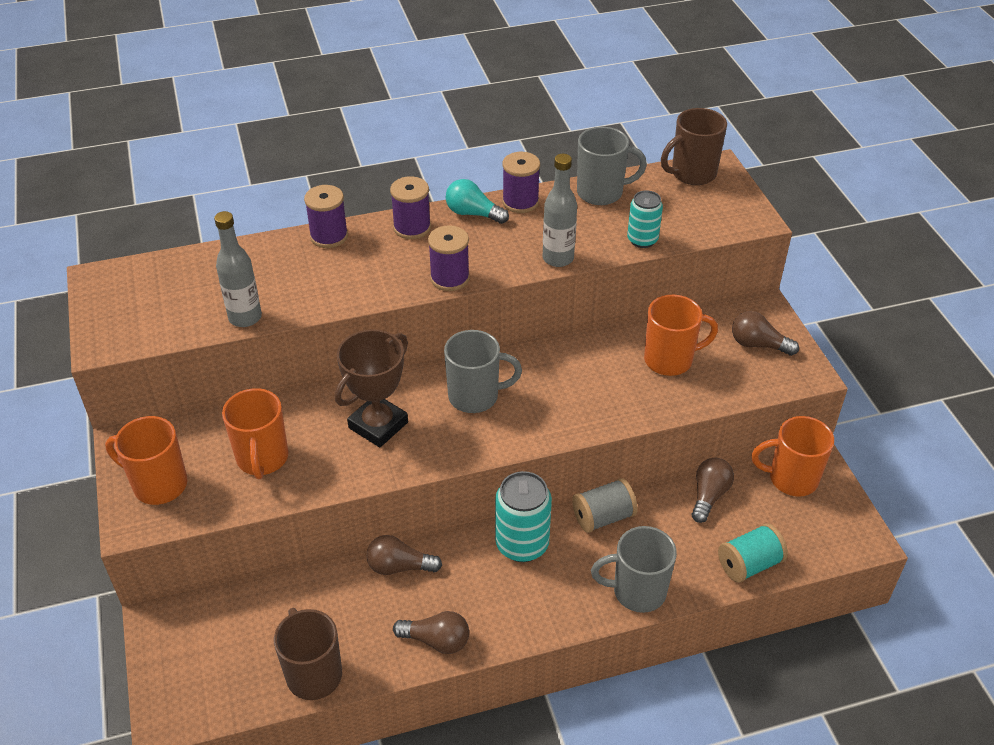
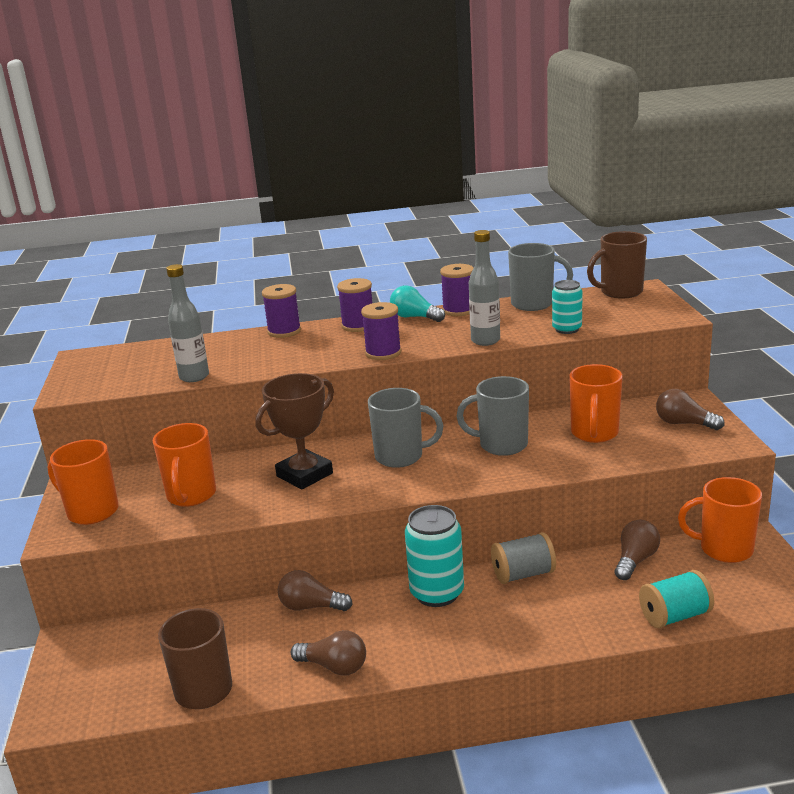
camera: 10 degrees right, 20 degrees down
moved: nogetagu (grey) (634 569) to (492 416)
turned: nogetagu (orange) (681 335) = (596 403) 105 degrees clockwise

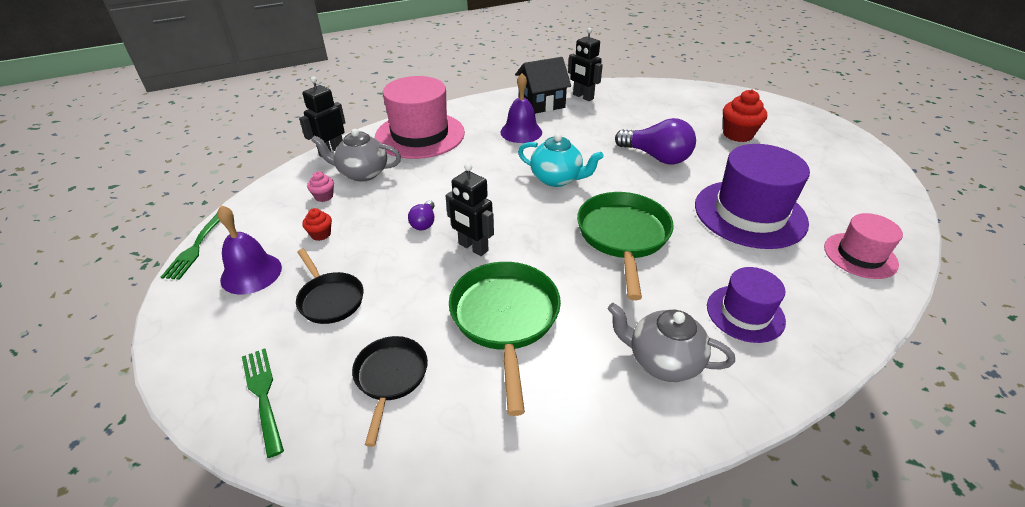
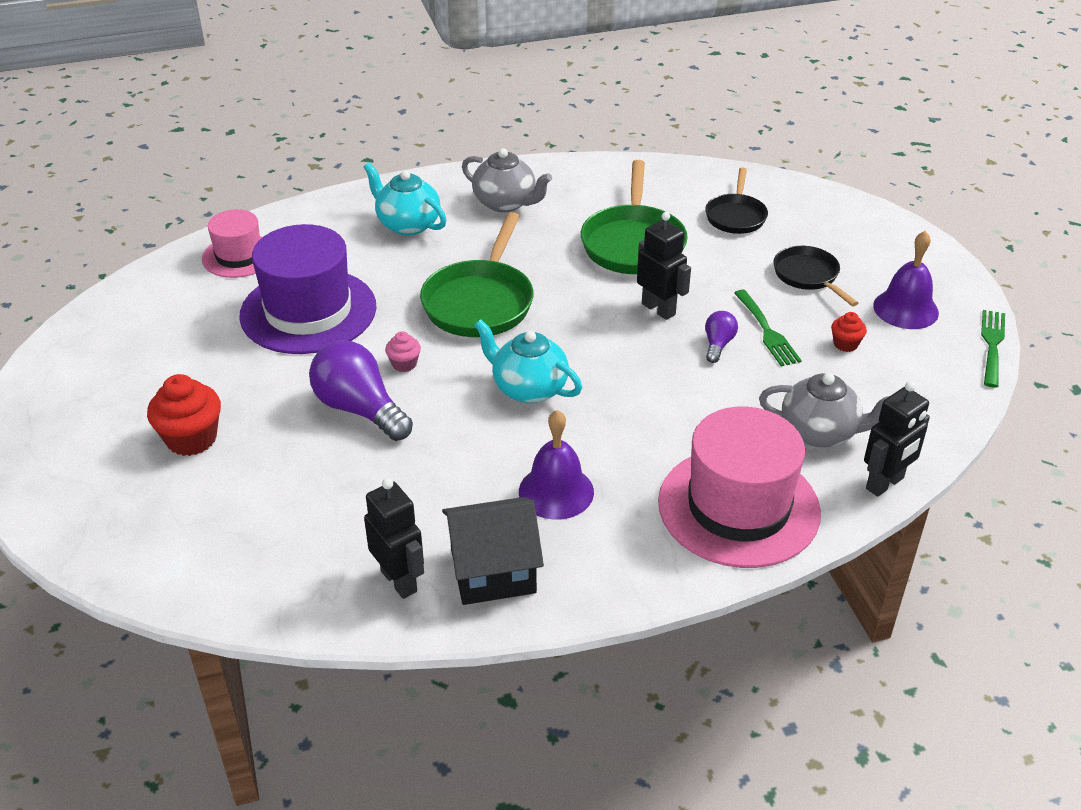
camera: 170 degrees left, 0 degrees up
moved: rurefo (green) (263 403) to (768 328); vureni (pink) (320 186) to (403 351)
replaced: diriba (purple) (746 305) to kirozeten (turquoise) (405 199)

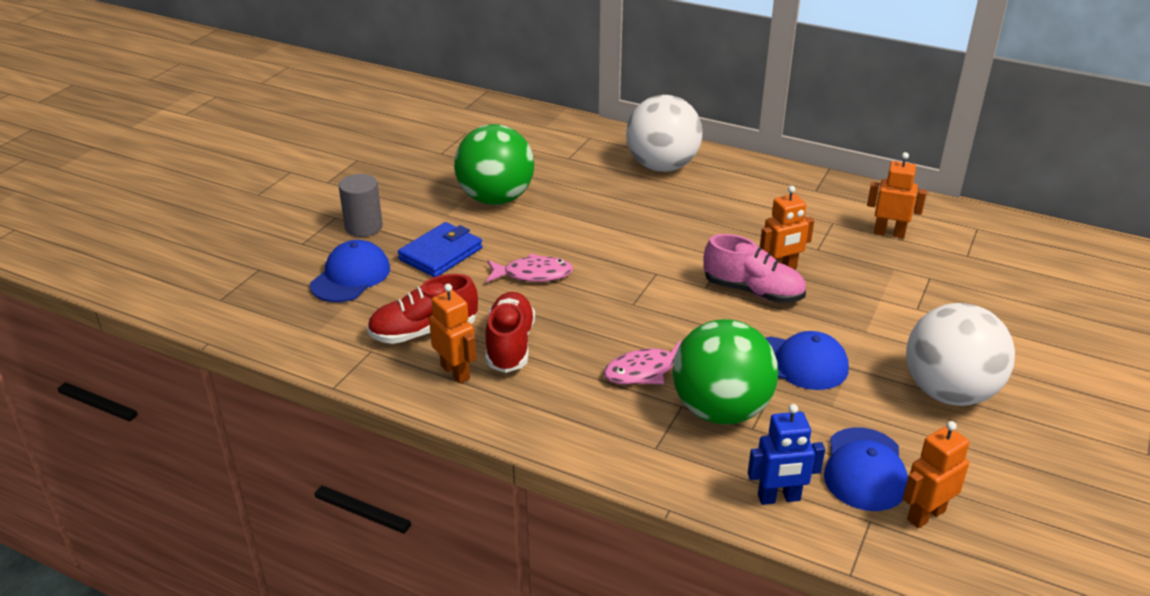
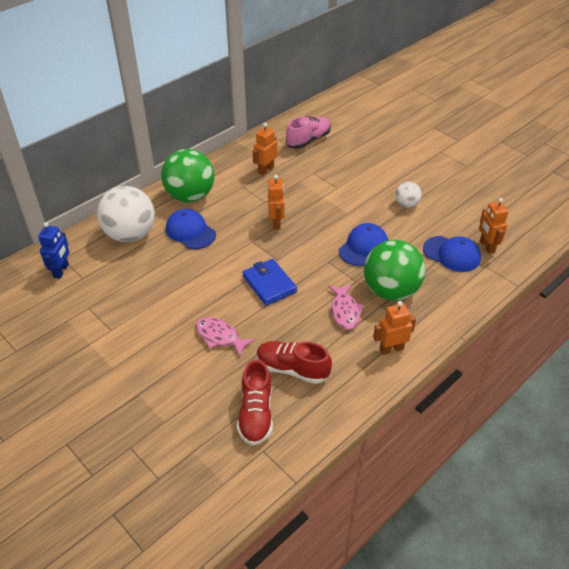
camera: 70 degrees left, 10 degrees up
removed: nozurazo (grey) (361 205)
moved: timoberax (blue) (350 271) to (191 229); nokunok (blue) (440 249) to (269 282); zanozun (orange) (453 334) to (394 328); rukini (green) (494 164) to (187 175); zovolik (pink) (755 268) to (308 132); zanozun (blue) (786 454) to (54 250)
turned: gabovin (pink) (529 267) = (225 337) 75 degrees counterclockwise
resized: rukini (white) (960 354) = (408 195) x0.49

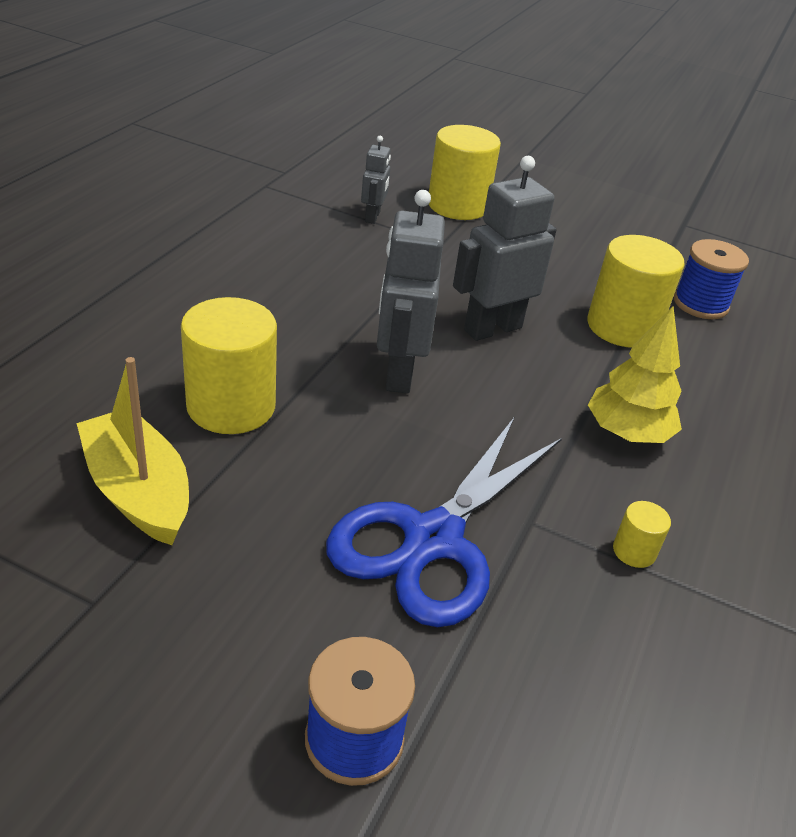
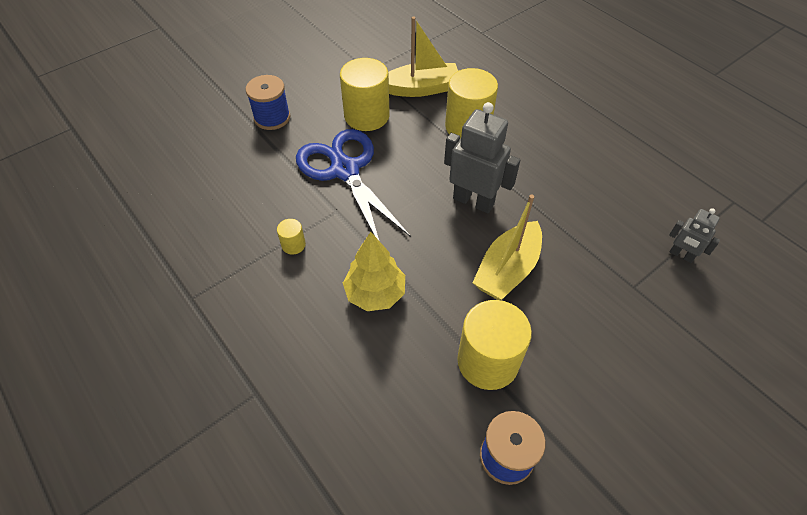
camera: 120 degrees right, 15 degrees up
moved: nozurazo (yellow) (465 172) to (365 94)
replaced: zanozun (grey) (504 248) to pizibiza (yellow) (507 247)

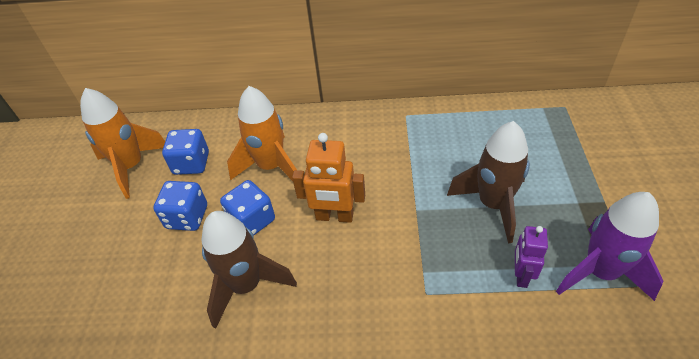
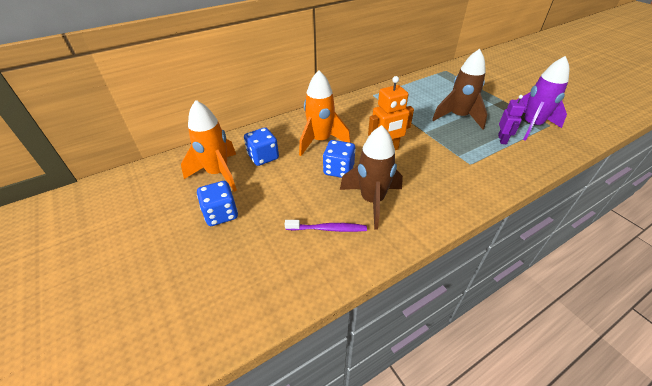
camera: 35 degrees left, 5 degrees down
added: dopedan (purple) (326 226)
moved: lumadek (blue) (180 206) to (217 203)
turned: zanozun (purple) (531 257) = (511 119) 150 degrees counterclockwise

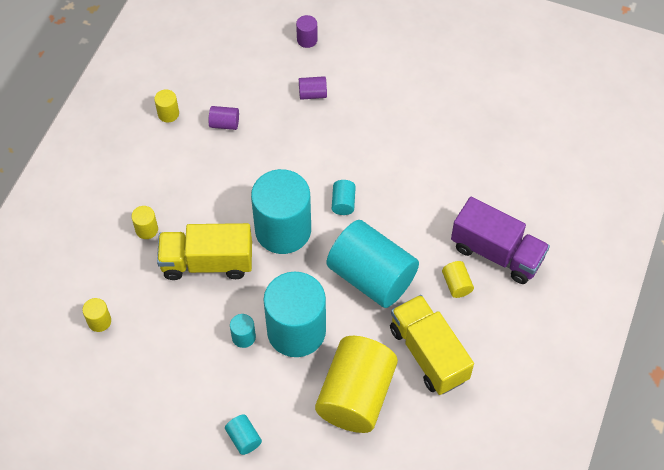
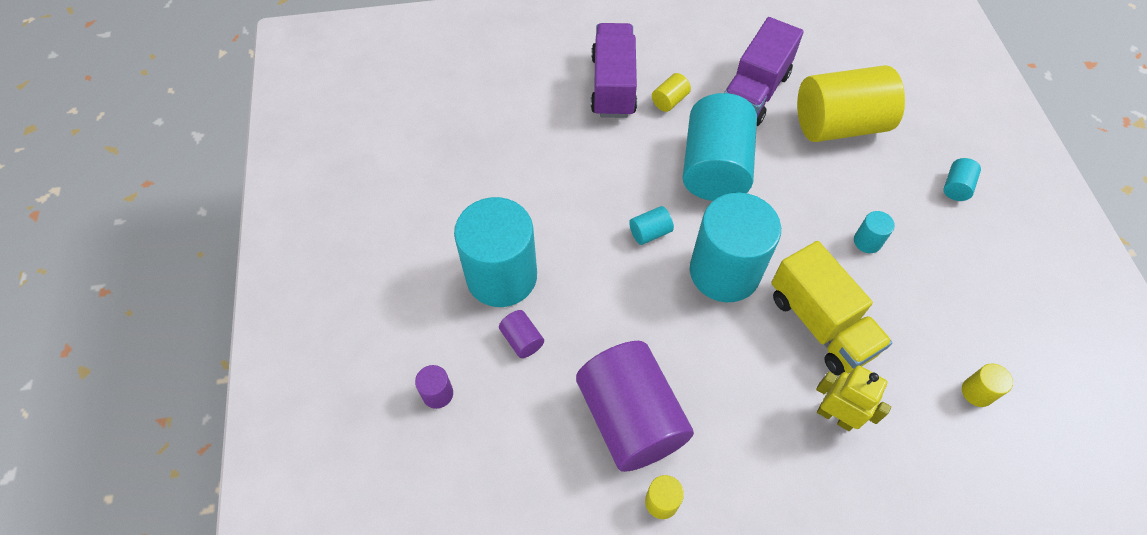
camera: 120 degrees left, 0 degrees up
moved: nozurazo (turquoise) (294 314) to (495 252)
replaced: nozurazo (yellow) (144 222) to zanozun (yellow) (853 398)
recoloured: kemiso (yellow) (432 345) to kemiso (purple) (764 71)
resized: nozurazo (purple) (224 118) = (635 406) x2.47

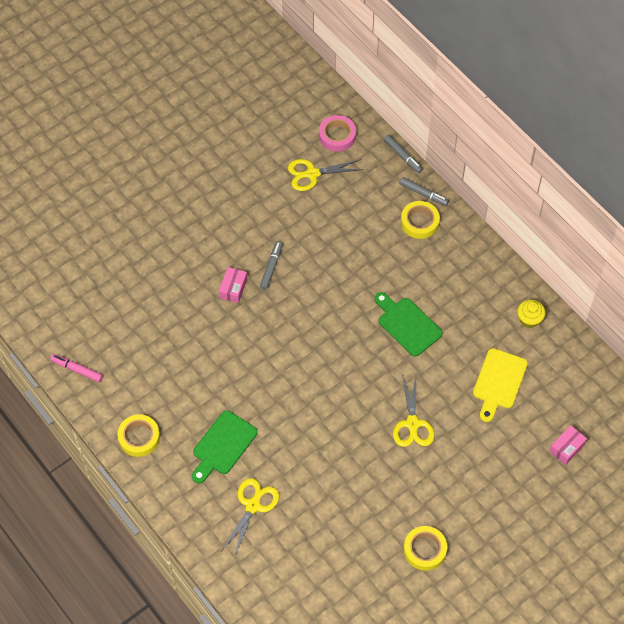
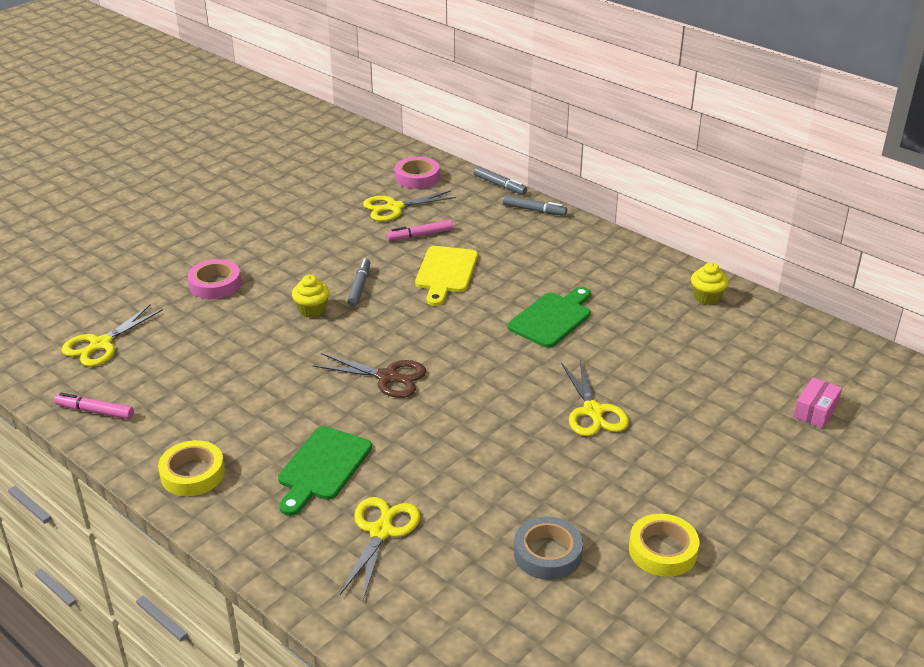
camera: 10 degrees left, 25 degrees down
removed: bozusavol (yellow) (420 220)
added: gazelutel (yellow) (112 335); bozusavol (pink) (214 279); gazelutel (brown) (369 375); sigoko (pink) (420 230); bozusavol (grey) (548 548)
moved: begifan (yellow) (500 385) to (446 276)
replaced: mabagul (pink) (233 285) to vureni (yellow) (311 296)
turned: begifan (green) (409 324) = (549 317) 90 degrees clockwise

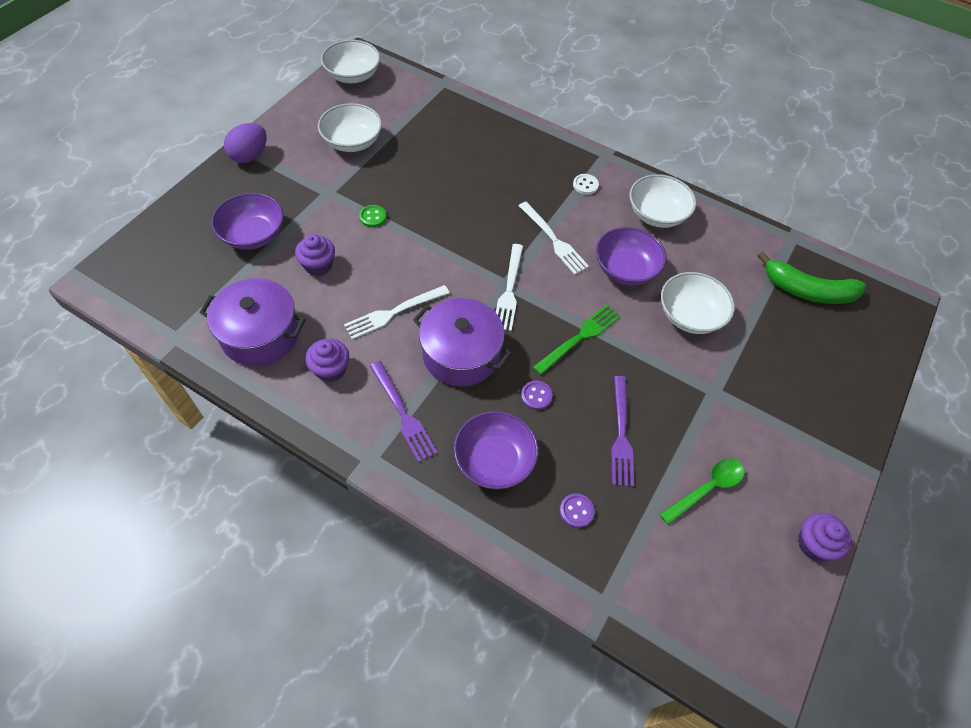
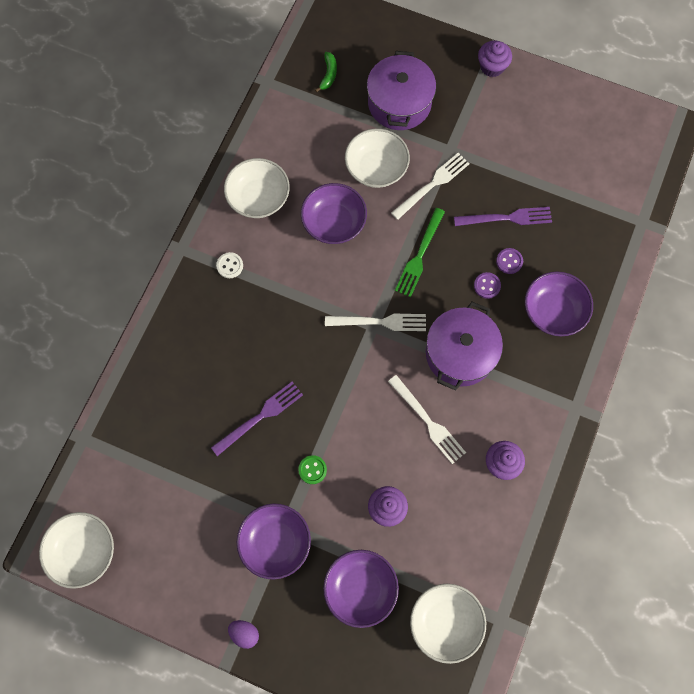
camera: 95 degrees left, 15 degrees up
removed: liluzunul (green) (702 492)
added: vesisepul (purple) (273 541)
moved: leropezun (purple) (252 322) to (401 90); vesisepul (white) (350 127) to (448 624); rurefo (purple) (404 412) to (257 419); rurefo (white) (554 238) to (430 186); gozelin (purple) (577 510) to (509 261); vureni (purple) (825 537) to (495 58)
turned: rurefo (green) (576 340) = (420 252) 105 degrees counterclockwise
resized: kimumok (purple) (245 143) = (243 634) x0.62; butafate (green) (812 278) = (326 72) x0.49

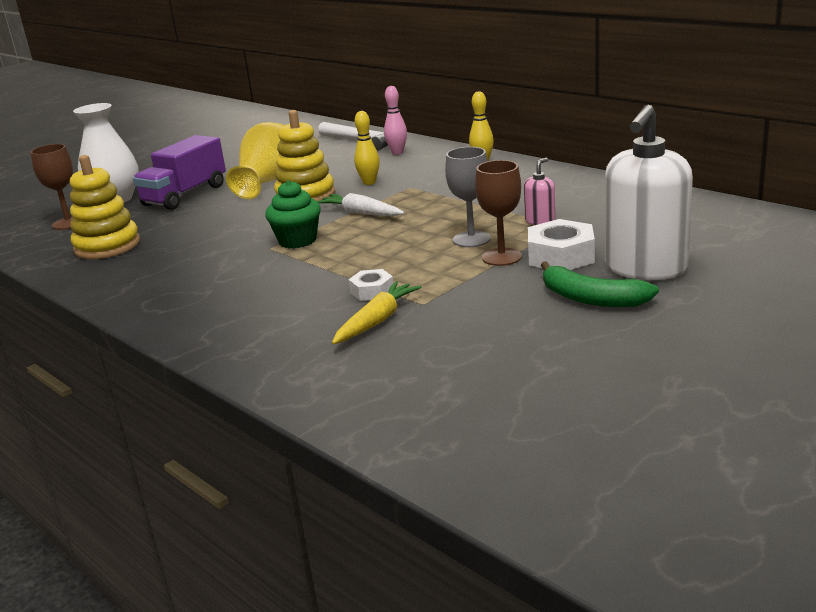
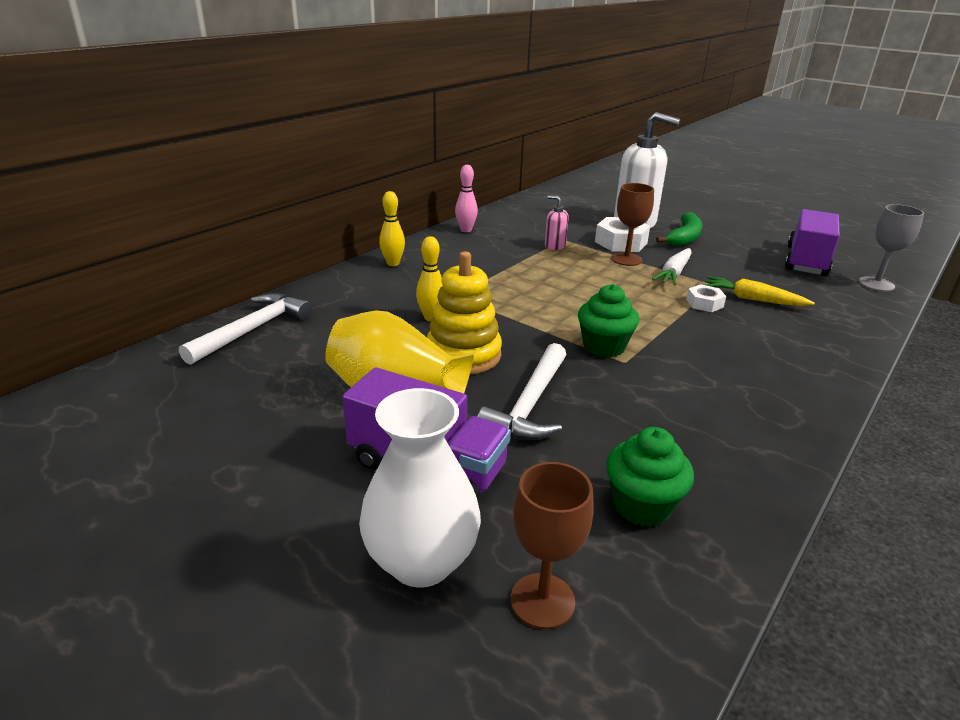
camera: 100 degrees left, 5 degrees up
added: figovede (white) (521 391); kemiso (purple) (812 242)
moved: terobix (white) (361 204) to (672 266); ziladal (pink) (395 120) to (466 198); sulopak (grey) (468 197) to (891 248)
replaced: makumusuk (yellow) (105 207) to vureni (green) (650 477)

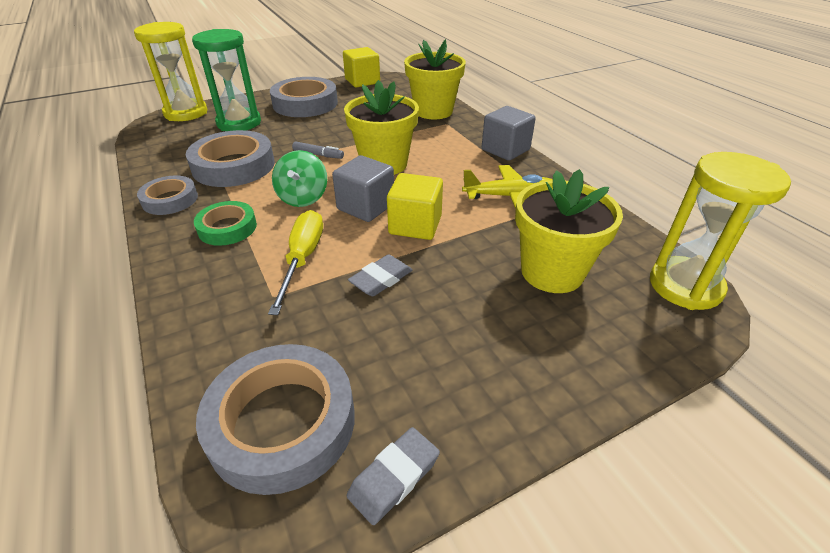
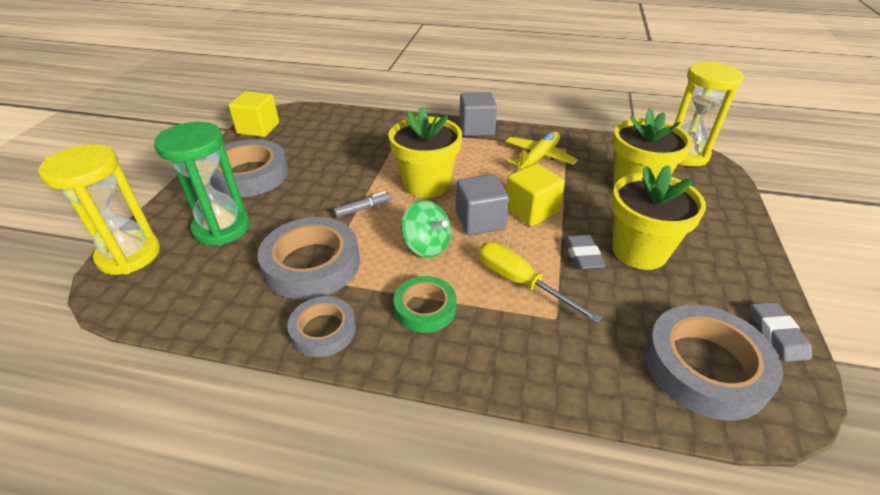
camera: 50 degrees left, 0 degrees up
moved: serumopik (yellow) (435 79) to (658 217)

